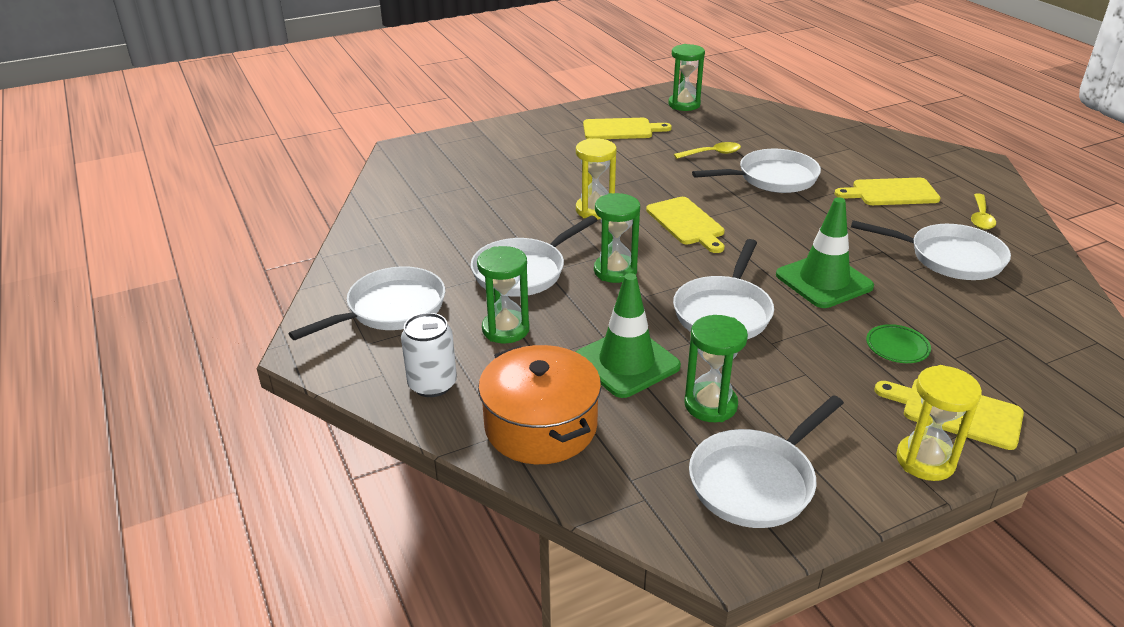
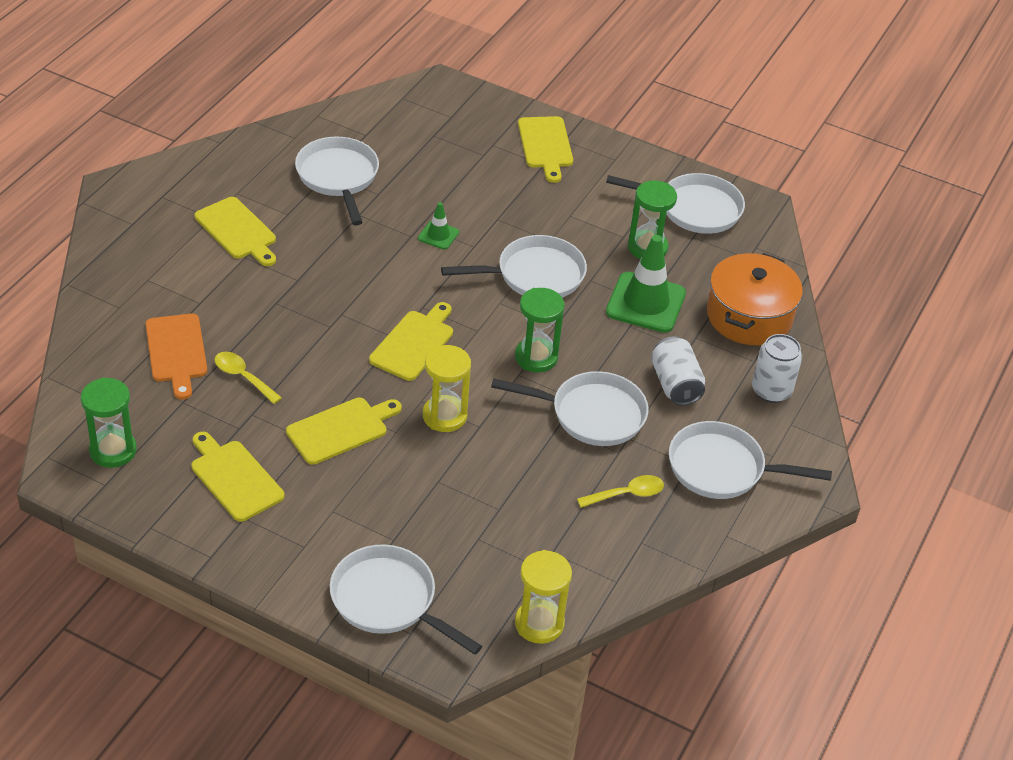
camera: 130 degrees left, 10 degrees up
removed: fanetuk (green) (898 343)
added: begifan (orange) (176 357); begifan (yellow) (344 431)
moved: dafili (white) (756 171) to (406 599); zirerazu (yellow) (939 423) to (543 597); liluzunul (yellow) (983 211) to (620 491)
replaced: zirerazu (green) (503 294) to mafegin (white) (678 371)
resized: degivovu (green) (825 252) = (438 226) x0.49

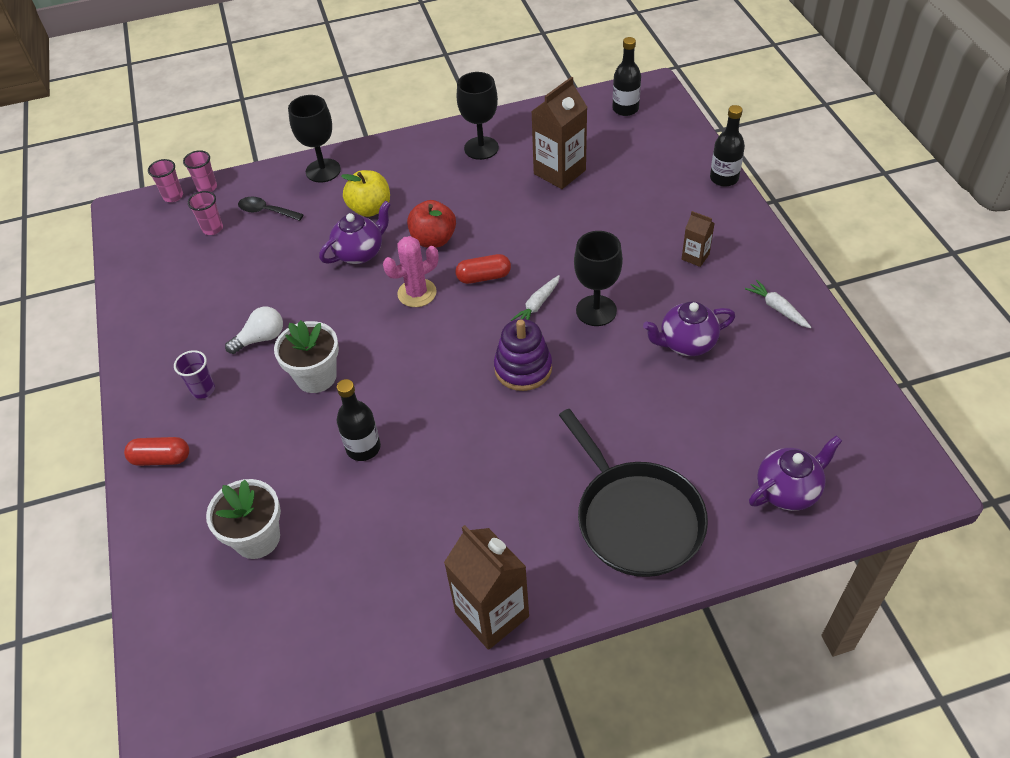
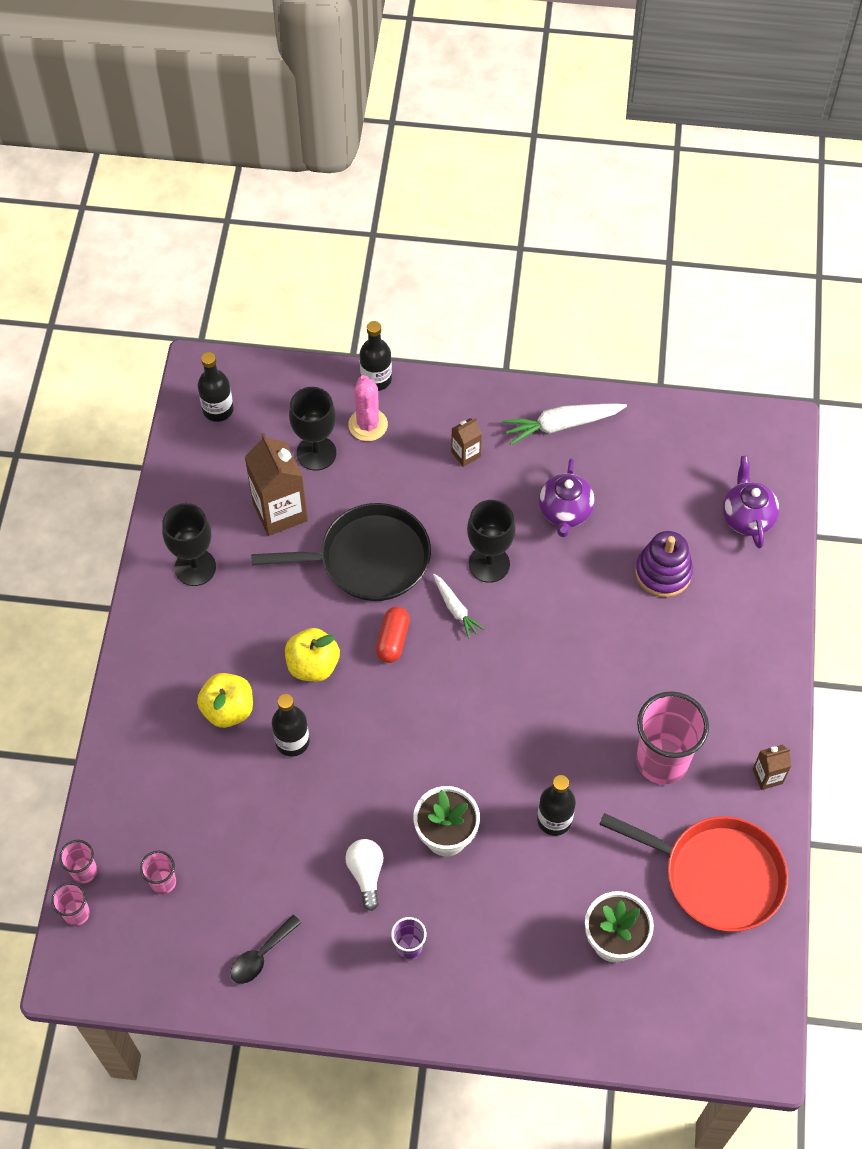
camera: 70 degrees left, 10 degrees up
removed: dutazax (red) (156 451)
added: dafili (red) (693 872); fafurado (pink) (672 738)
moved: liluzunul (black) (271 209) to (265 949); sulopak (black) (314 139) to (312 429); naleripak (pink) (411 271) to (368 408); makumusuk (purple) (523 355) to (664 564); dafili (black) (633 493) to (341 552)
replaced: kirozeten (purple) (355 232) to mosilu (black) (291 725)
recoloured: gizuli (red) (431 224) to gizuli (yellow) (312 655)
resized: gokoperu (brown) (486 587) = (772 767) x0.51; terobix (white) (778 304) = (564 424) x1.67

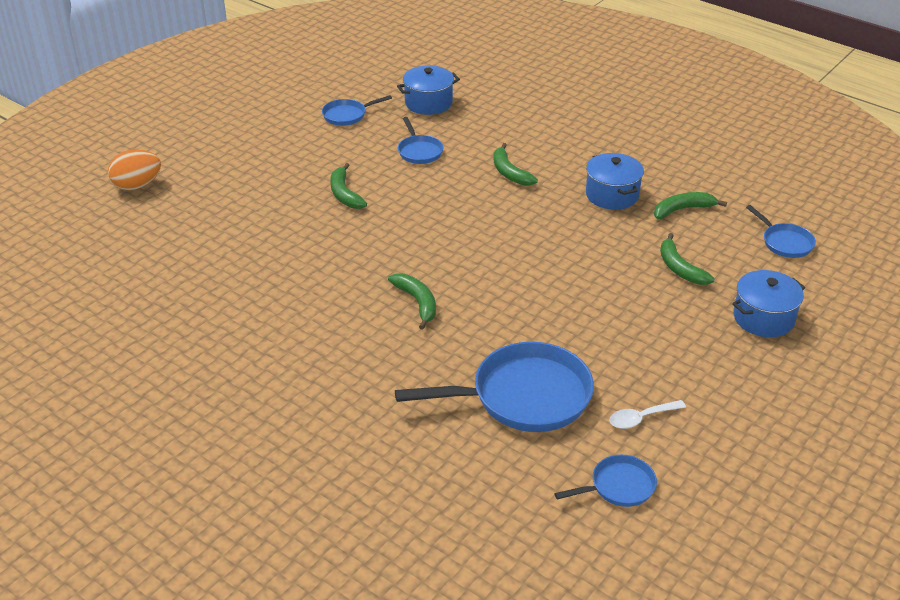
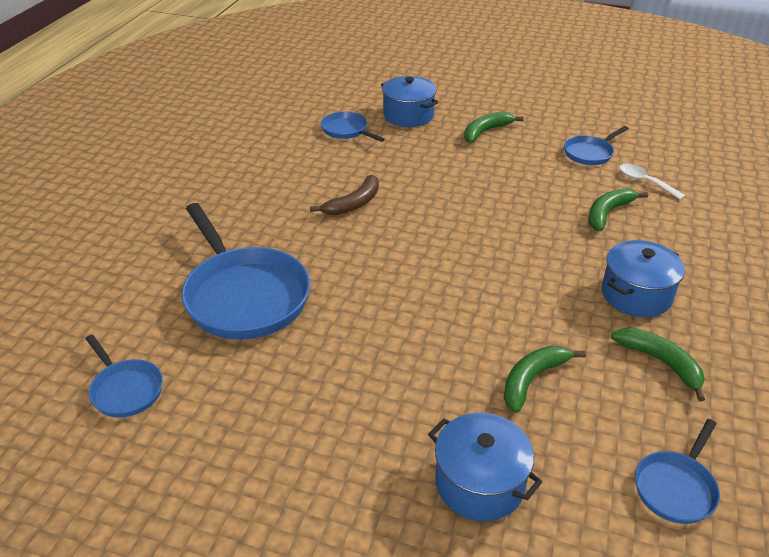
camera: 70 degrees right, 0 degrees up
removed: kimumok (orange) (134 169)
moved: dafili (blue) (357 110) to (353 127); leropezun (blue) (428 90) to (409 101); liluzunul (white) (647 414) to (653 182)
recoloured: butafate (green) (412 302) to butafate (brown) (344 195)

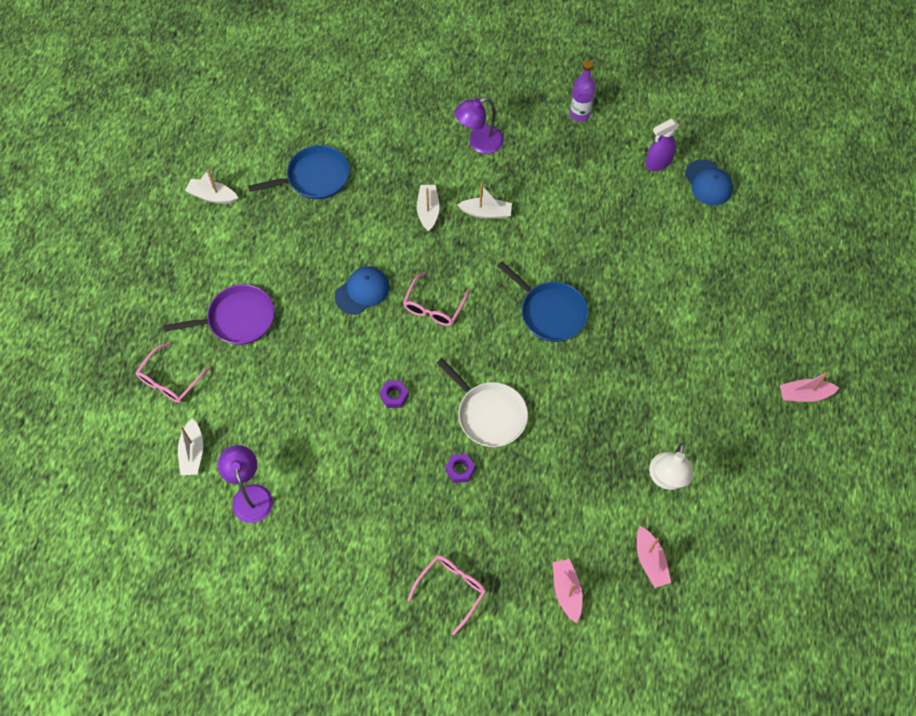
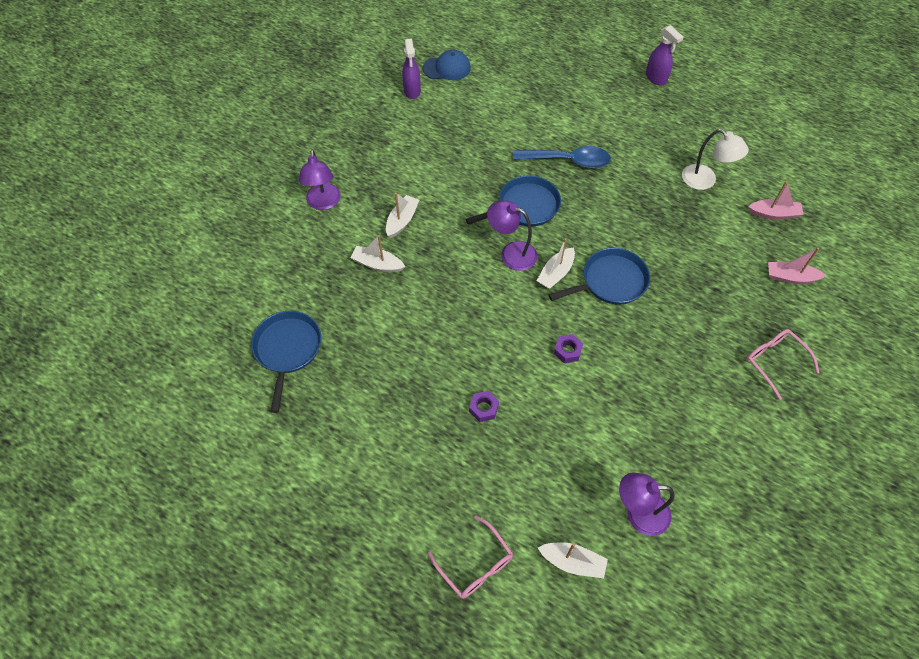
camera: 70 degrees left, 5 degrees down
removed: dafili (purple) (219 314); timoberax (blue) (362 291); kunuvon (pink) (436 299); mosilu (purple) (583 91)
added: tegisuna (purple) (512 235); liluzunul (blue) (562 157)
moved: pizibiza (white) (211 186) to (556 263); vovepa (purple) (460 468) to (484 406)
replaced: pizibiza (pink) (809 387) to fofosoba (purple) (665 55)
recoloured: dafili (white) (482 402) to dafili (blue) (599 276)

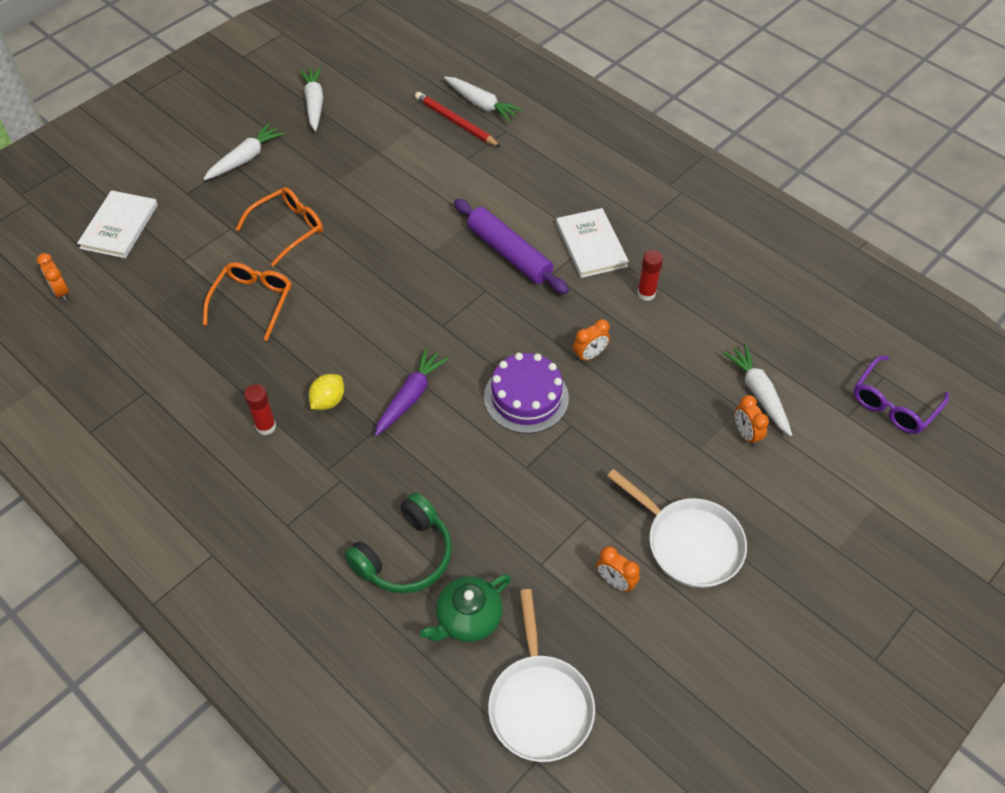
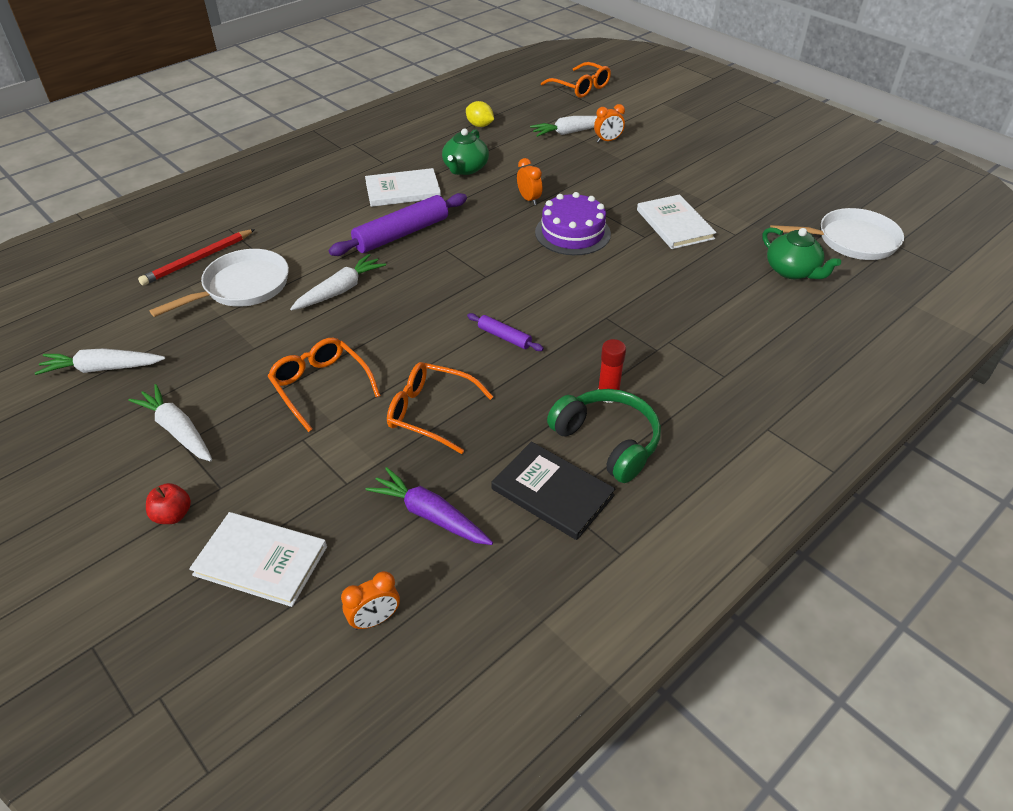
camera: 85 degrees left, 10 degrees down
removed: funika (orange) (618 569)
added: gizuli (red) (168 503); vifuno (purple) (505 332); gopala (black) (553 491); gopala (white) (677 221)
moved: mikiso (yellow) (326 392) to (480 114); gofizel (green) (398 543) to (604 436); terobix (purple) (412 392) to (429 506); terobix (white) (483 100) to (338 282); dafili (white) (677 528) to (219 283)
replaced: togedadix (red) (650 275) to kirozeten (green) (465 151)
recoloured: kunuvon (purple) (901 395) to kunuvon (orange) (576 80)

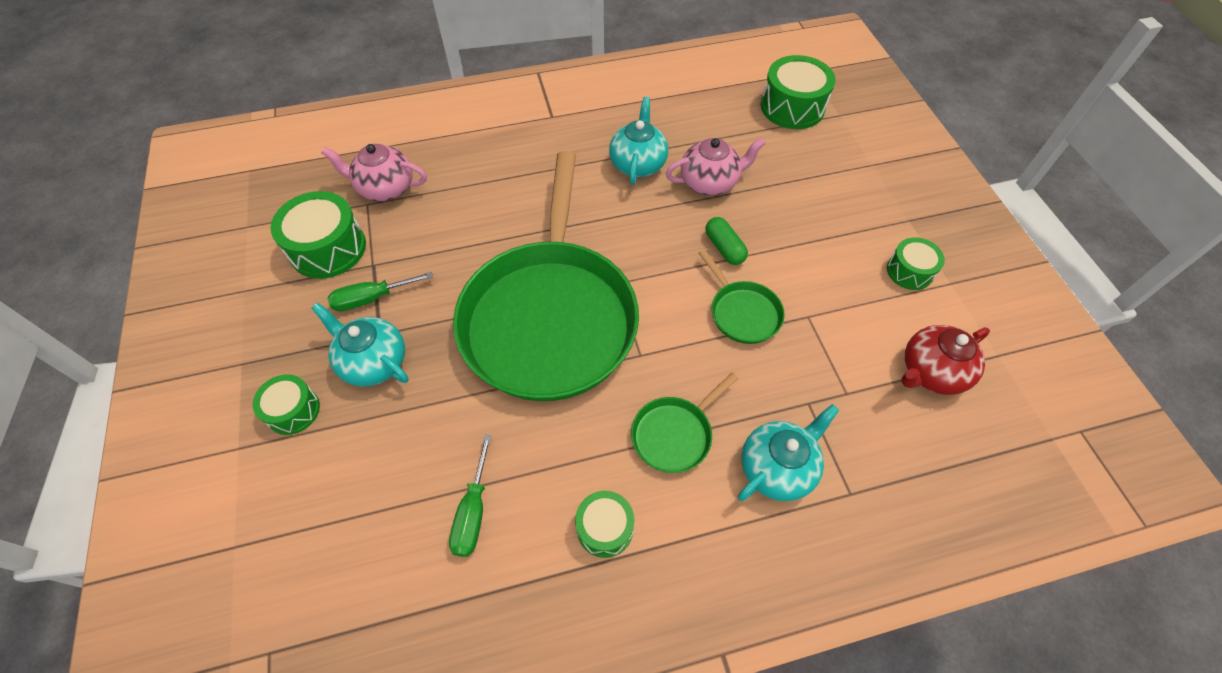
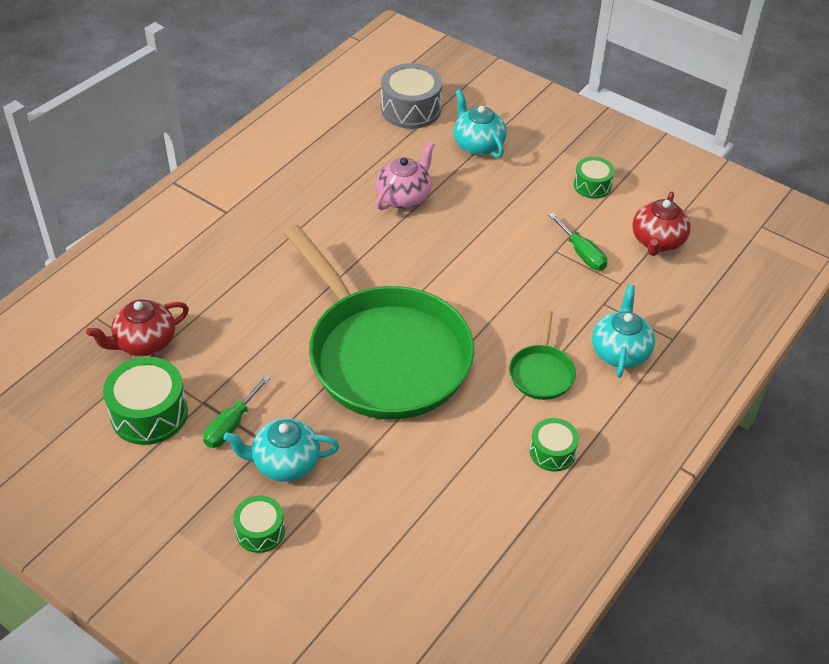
camera: 40 degrees left, 10 degrees down
removed: dafili (green) (741 296); dutazax (green) (727 241)
moved: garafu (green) (470 496) to (577 241); kirozeten (turquoise) (638 141) to (480 123)
recoloured: kirozeten (pink) (374 172) to kirozeten (red) (137 328); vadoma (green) (798 92) to vadoma (grey) (411 96)

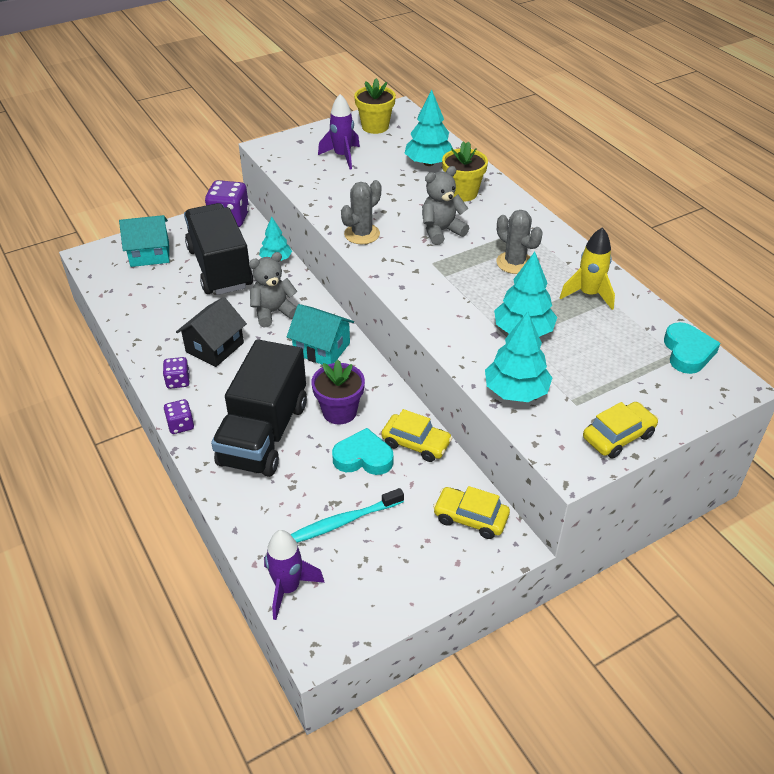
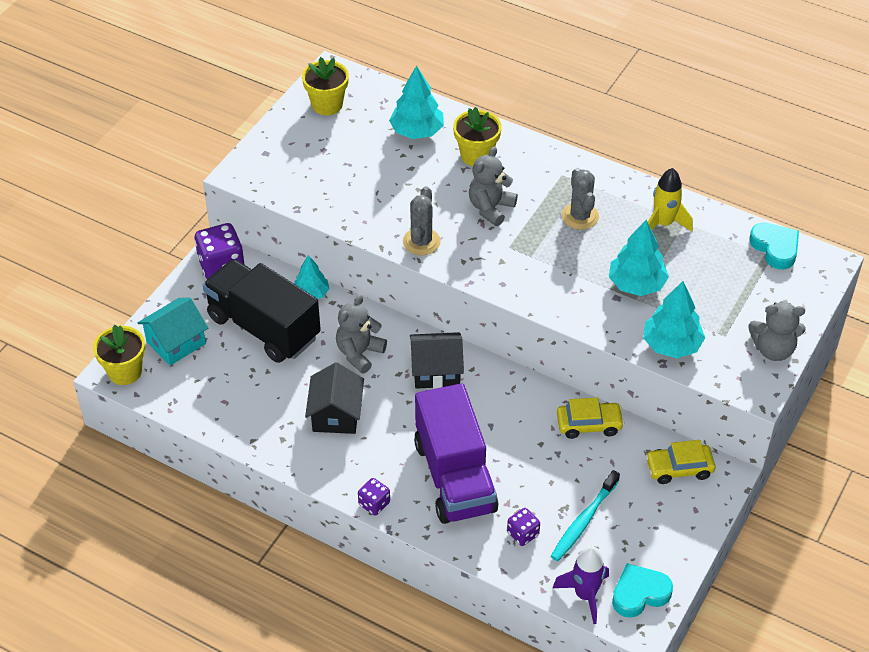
camera: 30 degrees left, 5 degrees up
removed: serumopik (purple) (338 392); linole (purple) (339 131)
added: serumopik (yellow) (119 355)
moved: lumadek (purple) (176 373) to (523 527); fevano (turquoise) (363 451) to (642 590)
replaced: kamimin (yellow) (620 430) to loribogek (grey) (776 331)
recoloured: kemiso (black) (259 408) to kemiso (purple) (456 453); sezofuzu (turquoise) (320 334) to sezofuzu (black) (437 360)
turned: naleripak (grey) (519 242) = (580 199) 60 degrees clockwise

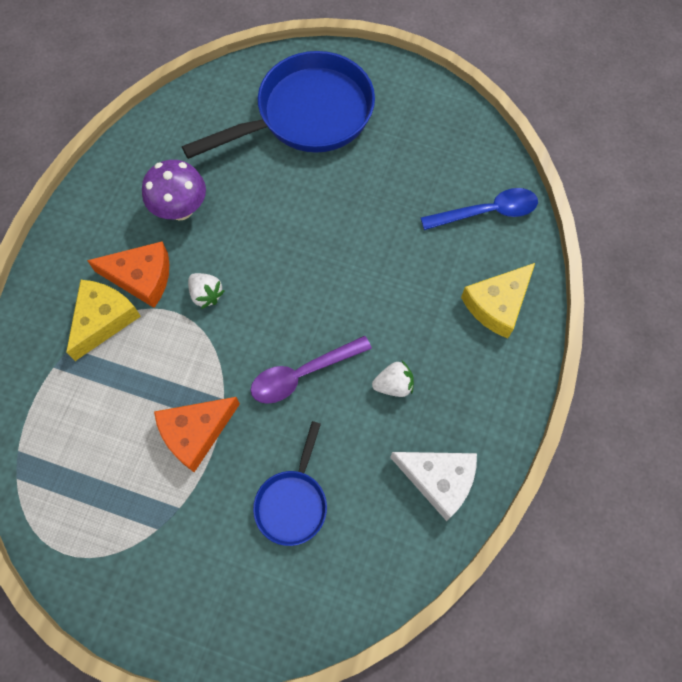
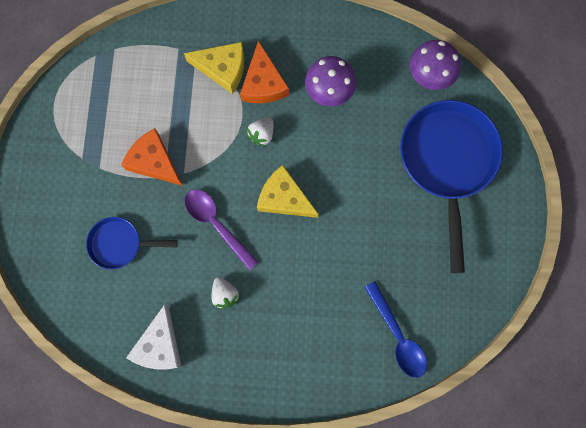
camera: 75 degrees right, 10 degrees up
added: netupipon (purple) (435 65)
moved: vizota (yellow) (498 301) to (287 191)
turned: dafili (blue) (278 105) = (451 186) 135 degrees counterclockwise

